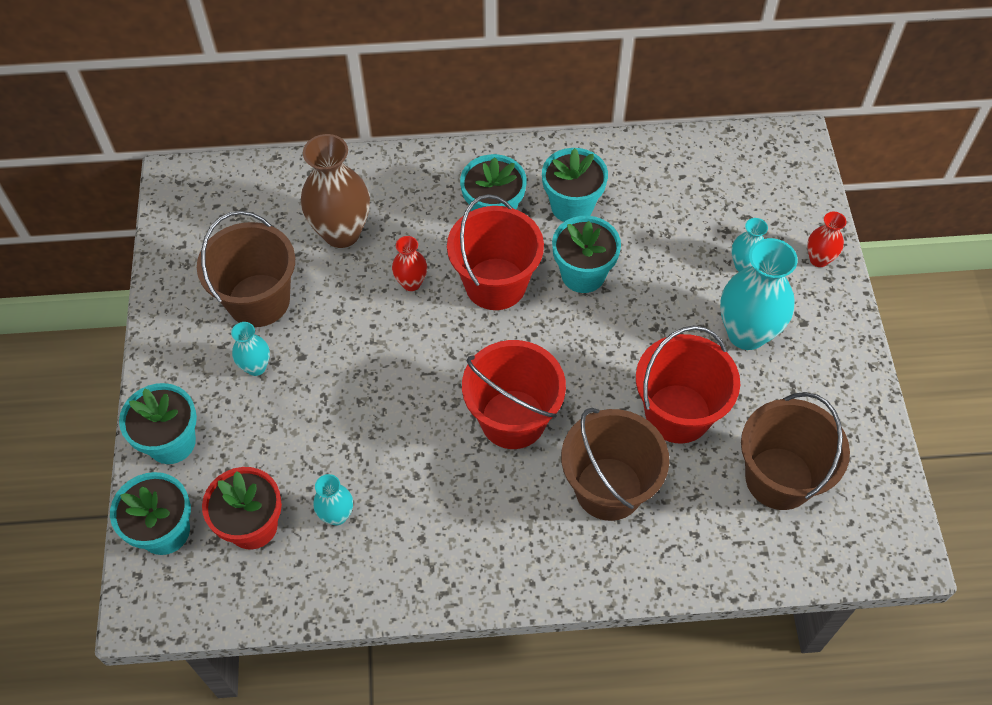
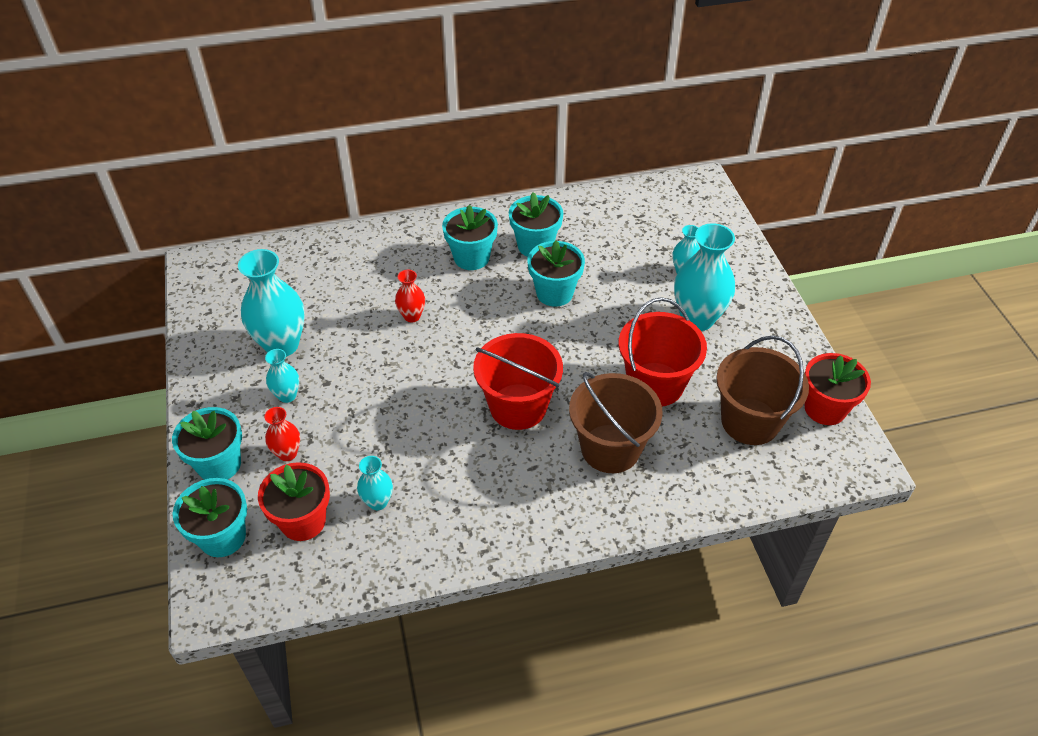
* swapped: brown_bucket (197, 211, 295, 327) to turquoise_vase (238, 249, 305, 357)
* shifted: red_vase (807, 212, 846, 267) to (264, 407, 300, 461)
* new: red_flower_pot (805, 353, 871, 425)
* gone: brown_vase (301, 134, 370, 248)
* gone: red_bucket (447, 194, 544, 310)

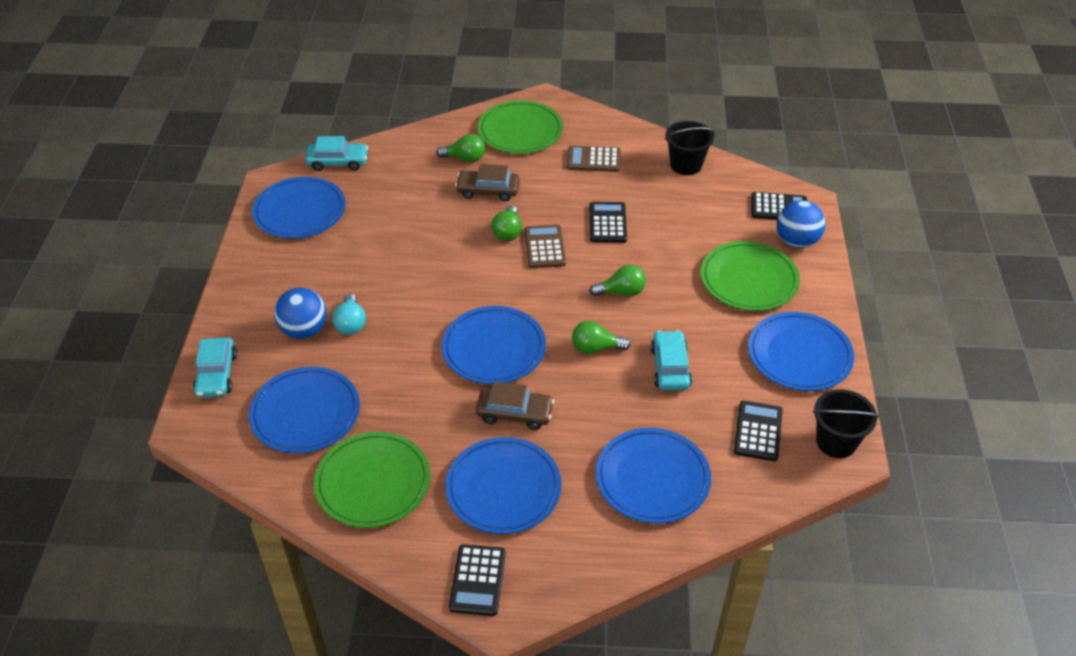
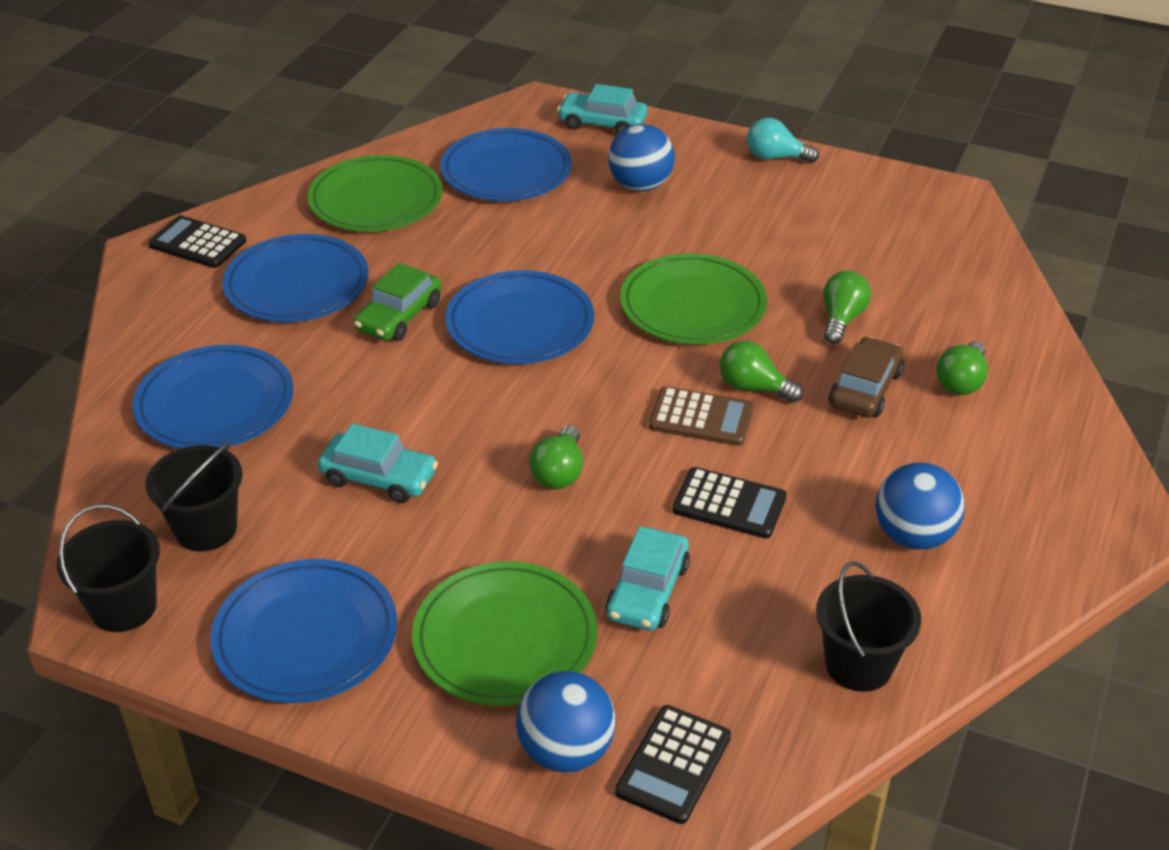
* swapped: black_calculator (734, 401, 783, 461) to black_bucket (145, 442, 242, 551)
* repainted: brown_car (476, 381, 554, 430) to green_car (354, 263, 441, 341)
* shifted: turquoise_car (305, 136, 368, 171) to (605, 526, 690, 631)
* shifted: green_plate (478, 100, 563, 154) to (620, 253, 767, 345)
* shifted: turquoise_light_bulb (333, 293, 366, 335) to (747, 118, 819, 163)
* shifted: green_light_bulb (572, 321, 631, 354) to (823, 271, 871, 344)
* swapped: brown_calculator (567, 146, 621, 172) to blue_ball (876, 462, 965, 549)
* gone: blue_plate (252, 177, 346, 239)

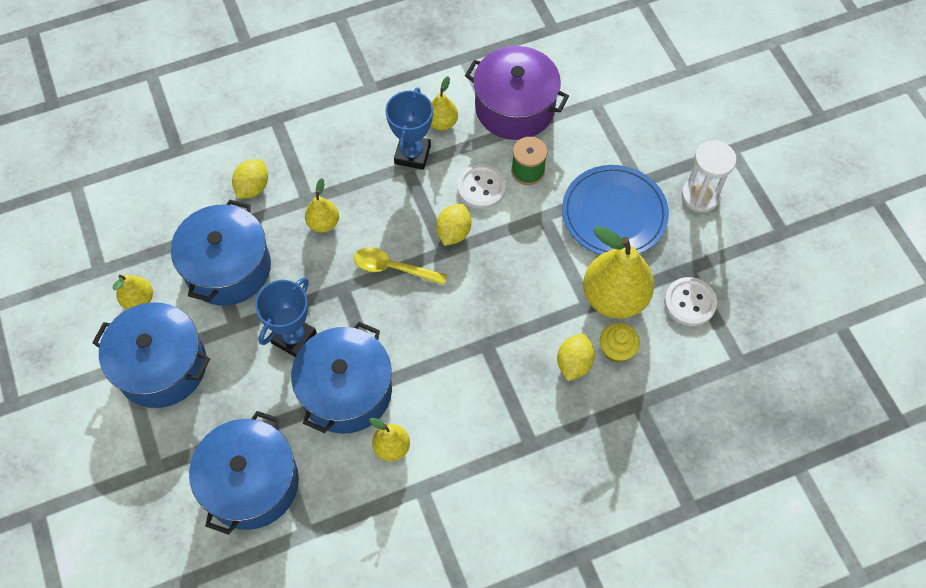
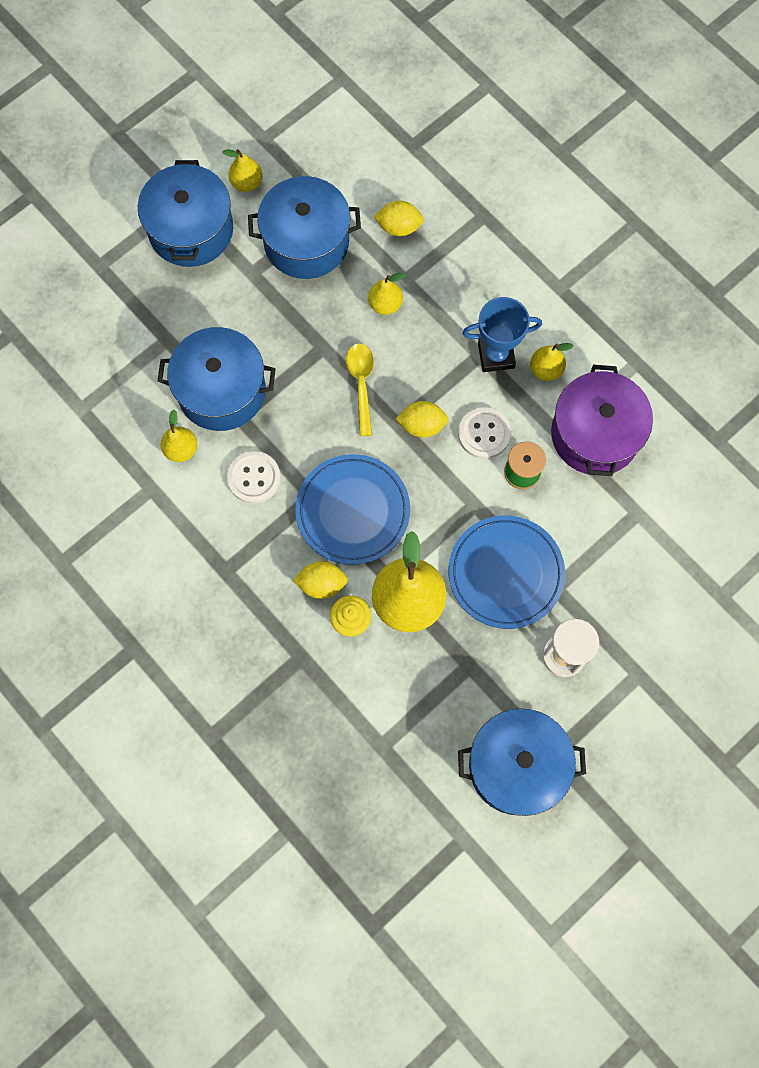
* shifted: white_button (664, 277, 717, 326) to (227, 451, 281, 504)
* new: blue_plate (295, 454, 410, 565)
* shifted: blue_pot (189, 411, 299, 535) to (458, 708, 586, 816)
* gone: blue_trophy (255, 277, 317, 357)

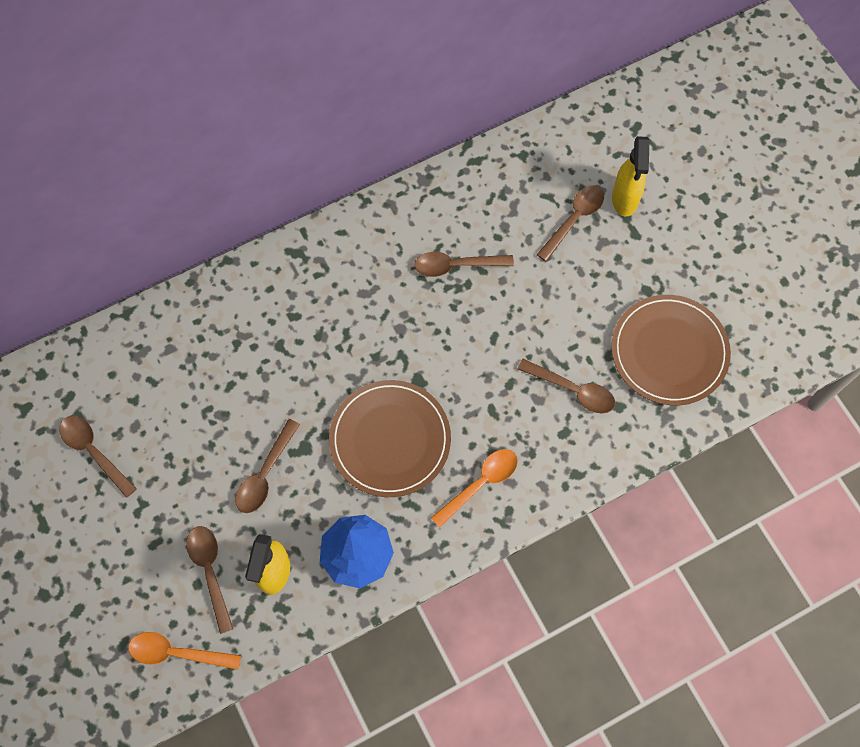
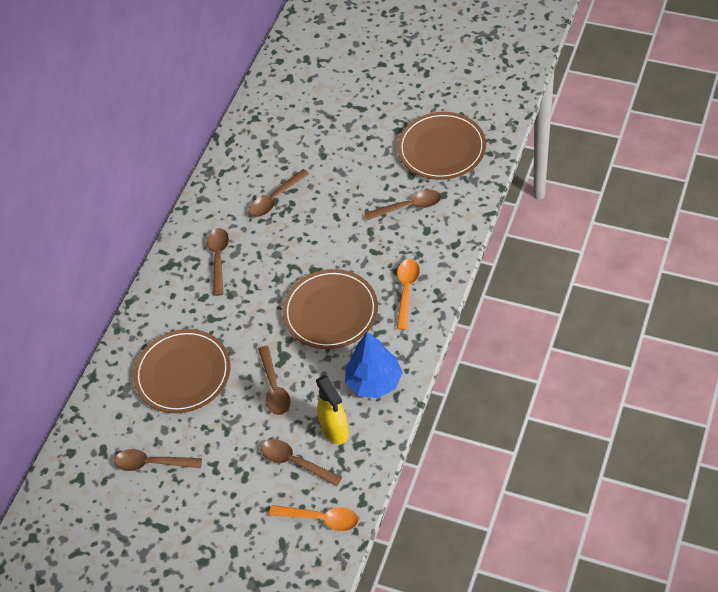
* new: brown_plate (133, 329, 231, 413)
* shifted: brown_spoon (537, 185, 604, 262) to (207, 228, 229, 296)
* rotated: orange_spoon (128, 632, 241, 670) = (269, 505, 359, 531) 135 degrees counterclockwise
* gone: yellow_spray_bottle (612, 136, 649, 216)

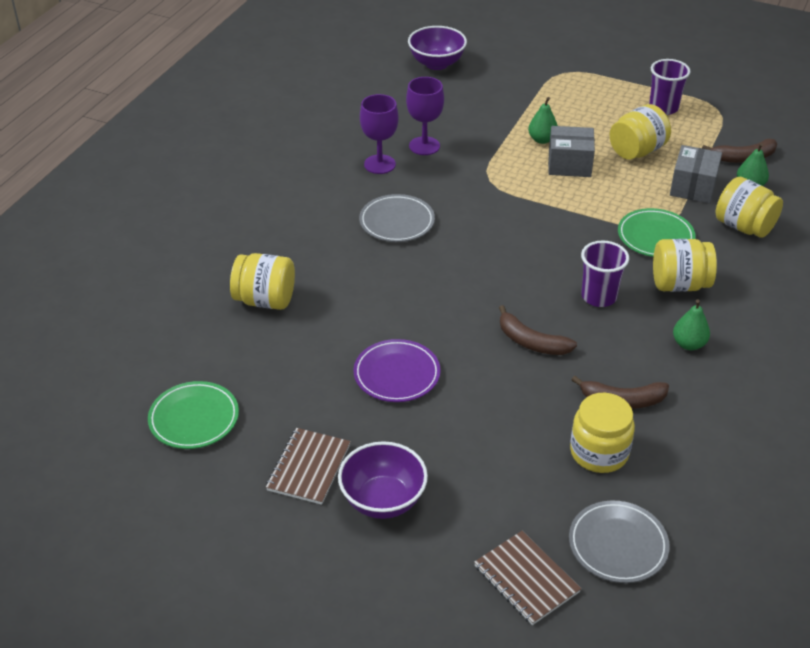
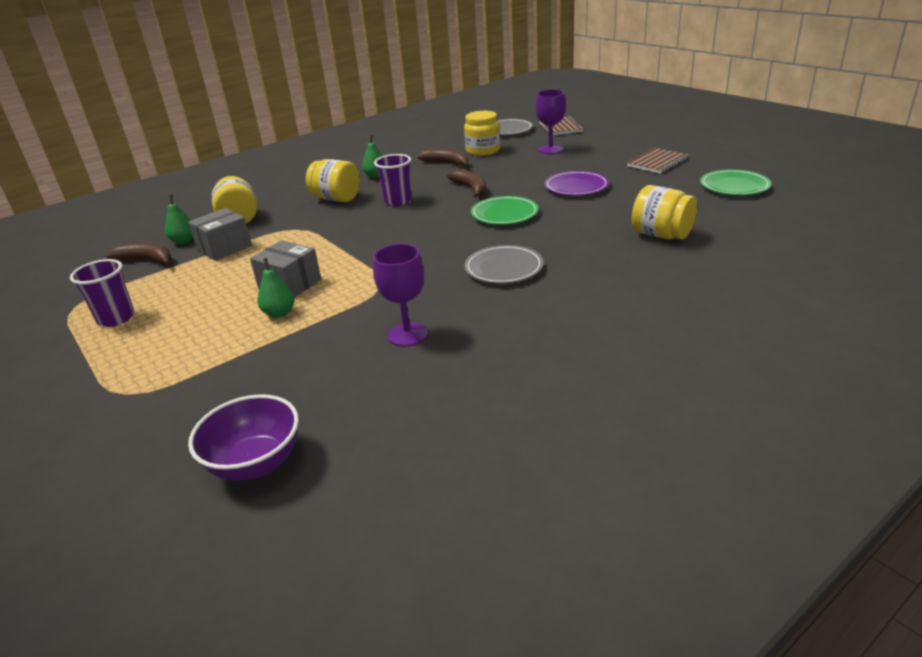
* shifted: green_plate (618, 208, 696, 257) to (471, 196, 539, 225)
* shifted: purple_goblet (360, 94, 398, 174) to (535, 89, 566, 154)
* gone: purple_bowl (338, 441, 428, 519)
* gone: yellow_jar (609, 104, 671, 160)

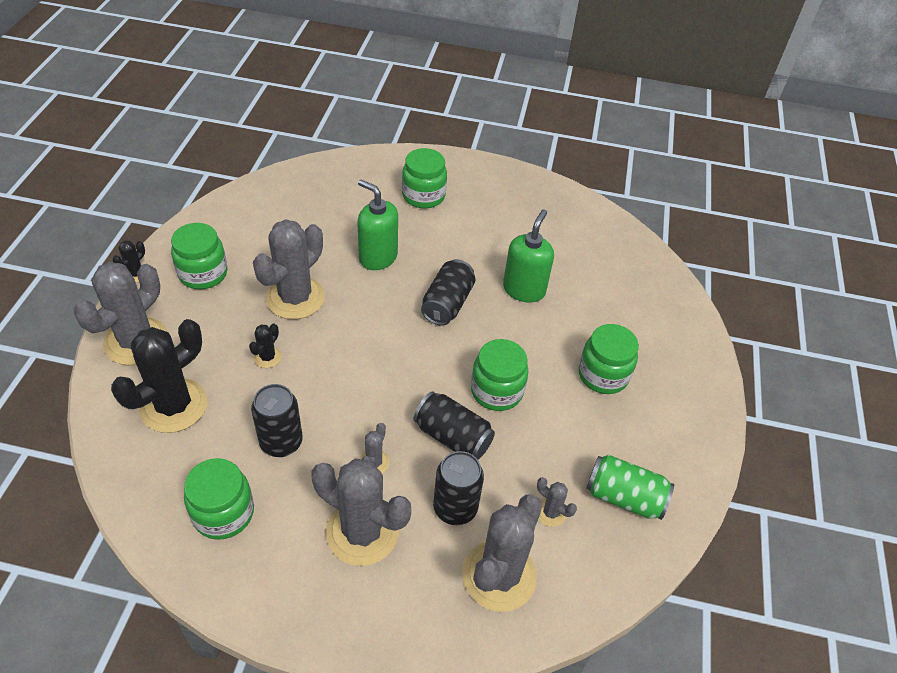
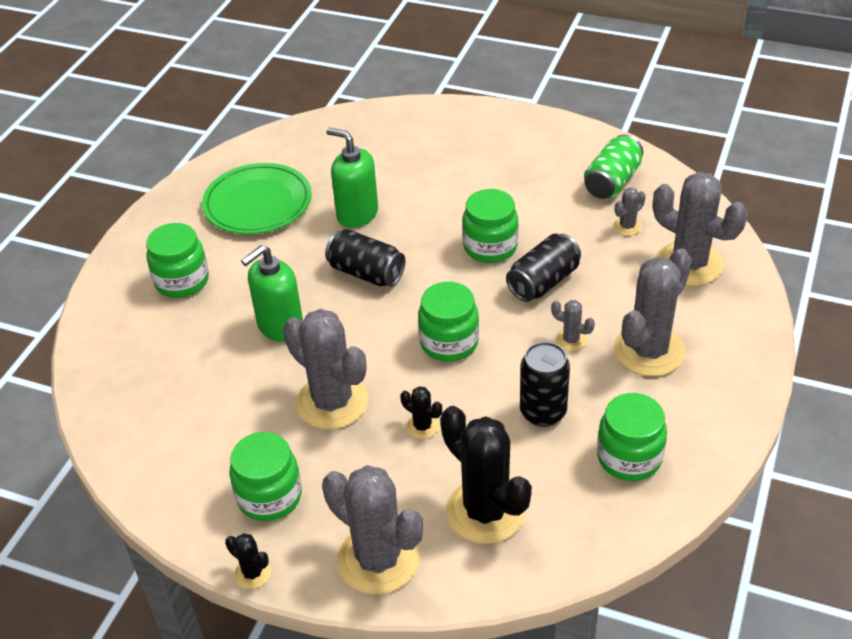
* new: green_plate (202, 163, 312, 234)
* shifted: green_jar (579, 324, 639, 394) to (418, 282, 479, 362)
* gone: black_can (433, 451, 484, 525)

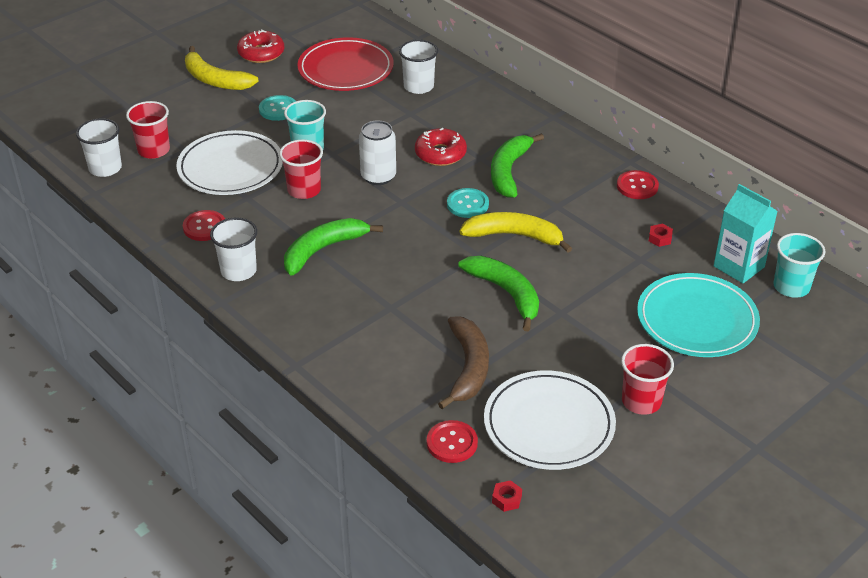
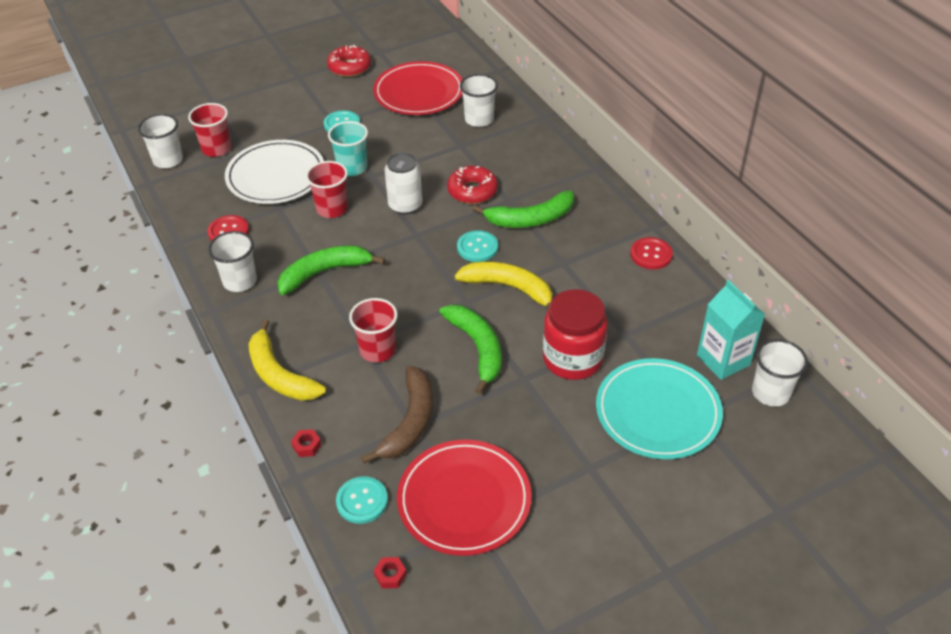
* shifted: yellow_banana (185, 46, 259, 90) to (248, 319, 326, 401)
* shifted: red_nut (649, 224, 673, 247) to (291, 429, 321, 457)
* repainted: red_button (427, 420, 478, 463) to turquoise_button (336, 476, 388, 524)
* shifted: red_cup (621, 344, 674, 415) to (349, 298, 398, 362)
* repainted: white_plate (484, 370, 616, 470) to red_plate (397, 440, 532, 556)
* rotated: green_banana (491, 133, 544, 198) = (472, 190, 574, 228) 135 degrees counterclockwise
* new: red_jar (543, 289, 608, 380)
* repainted: turquoise_cup (773, 233, 825, 298) to white_cup (752, 339, 808, 407)

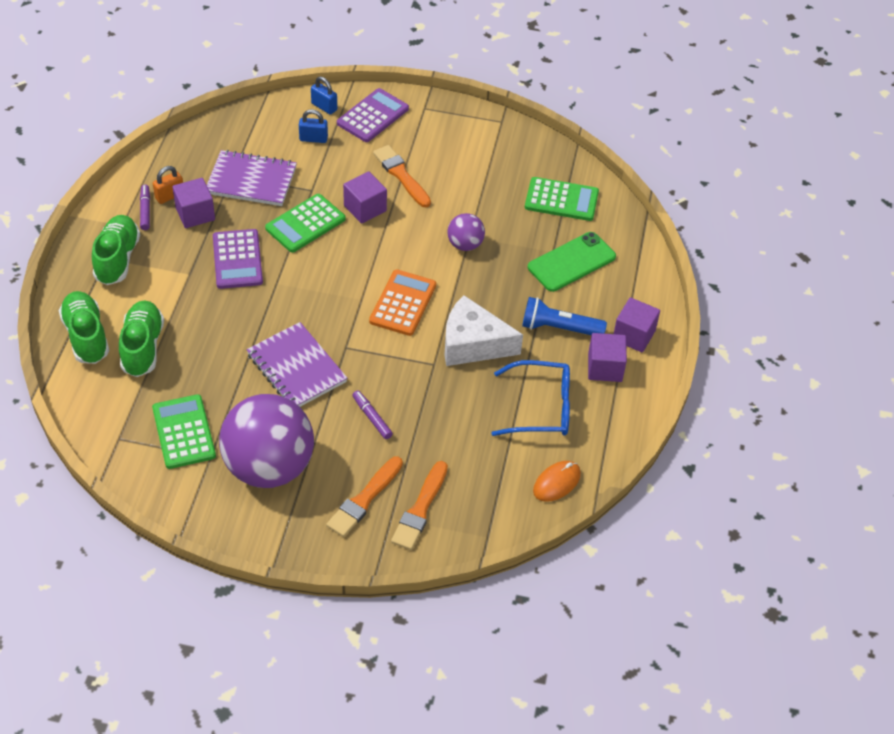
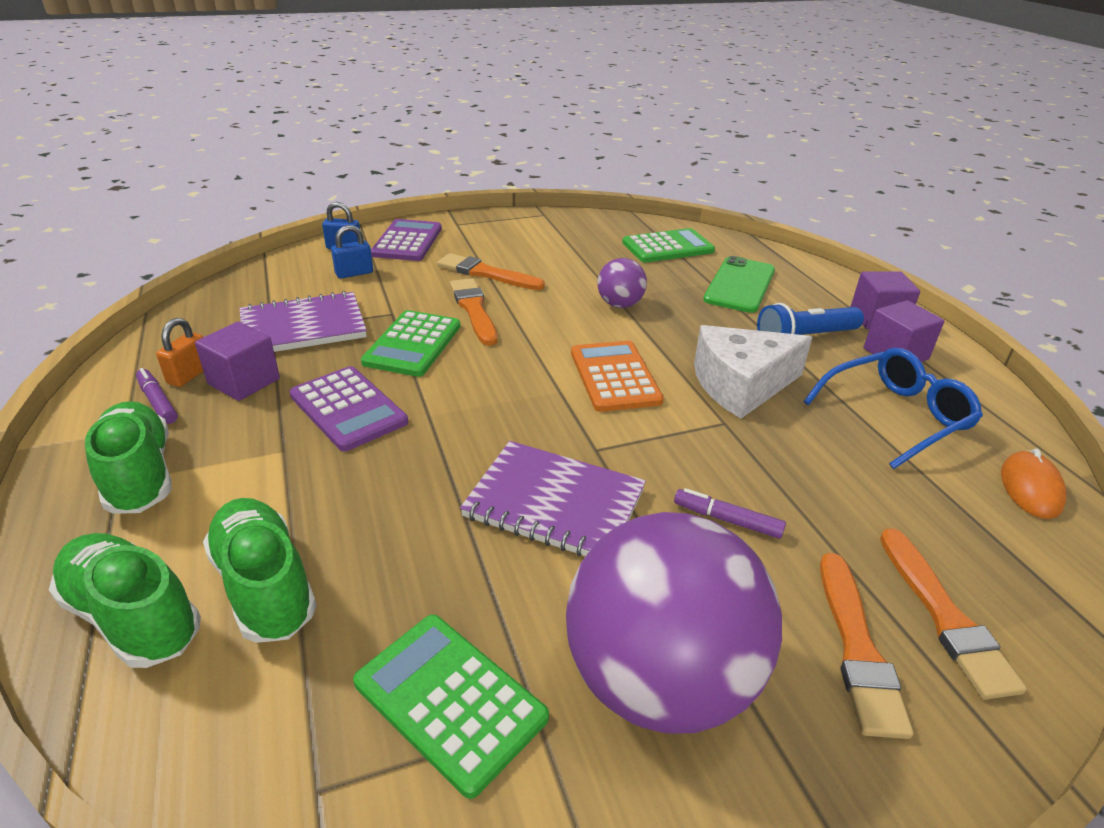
* swapped: purple_cube (343, 171, 387, 224) to orange_brush (450, 278, 497, 346)

